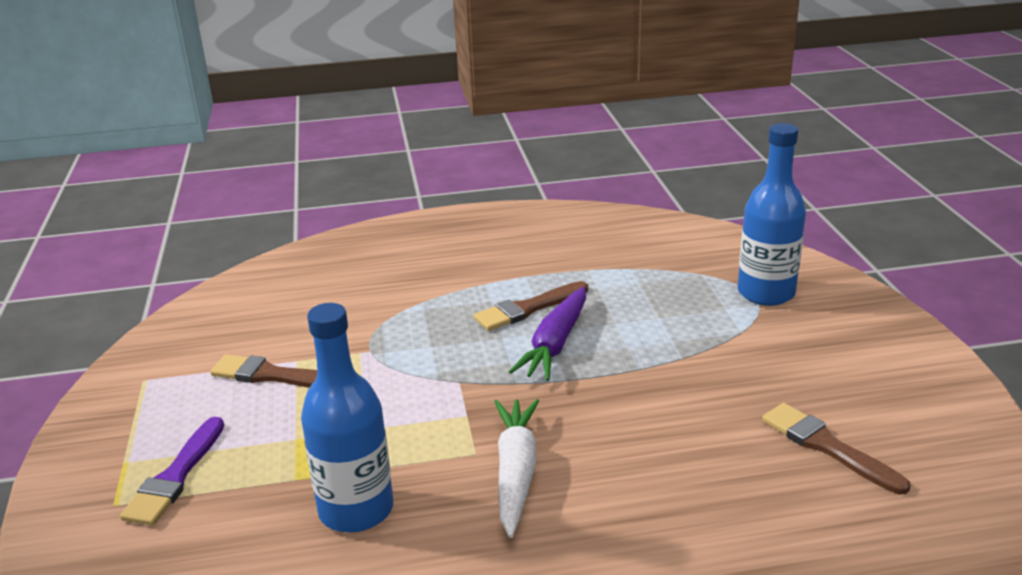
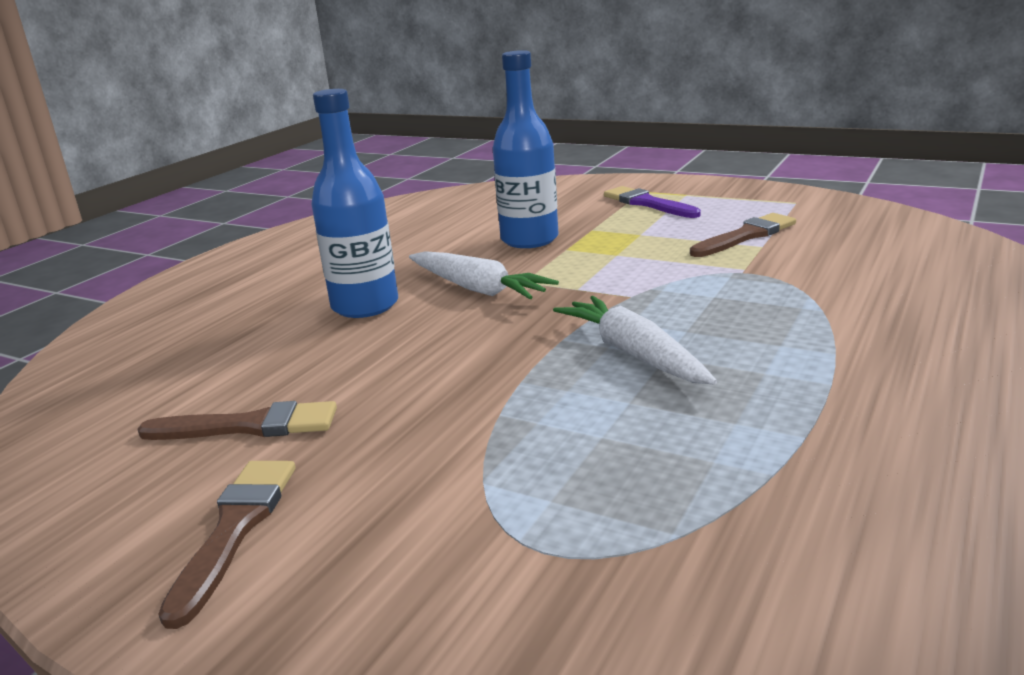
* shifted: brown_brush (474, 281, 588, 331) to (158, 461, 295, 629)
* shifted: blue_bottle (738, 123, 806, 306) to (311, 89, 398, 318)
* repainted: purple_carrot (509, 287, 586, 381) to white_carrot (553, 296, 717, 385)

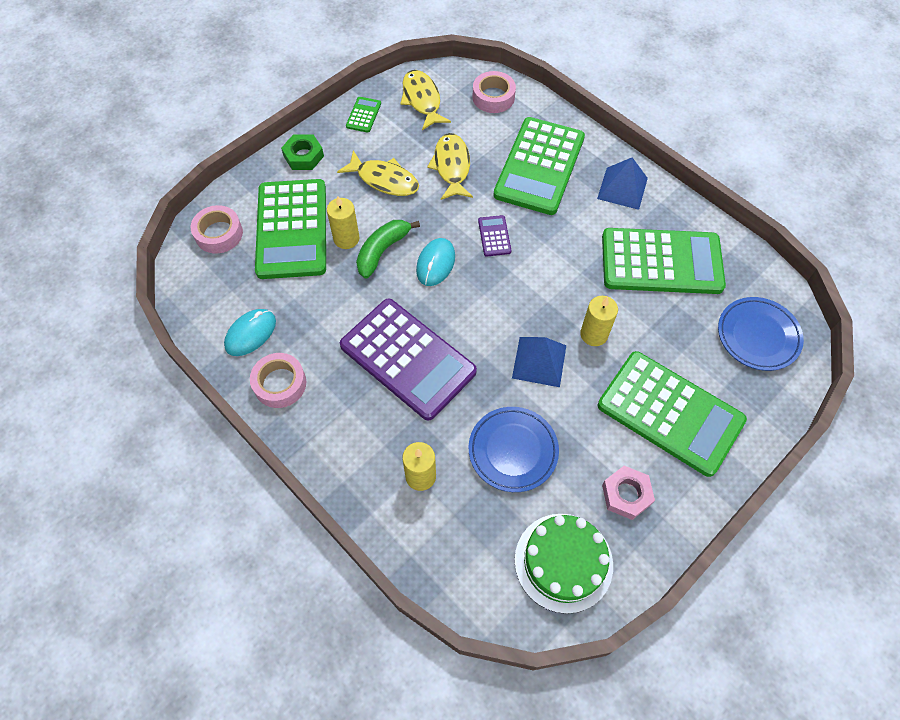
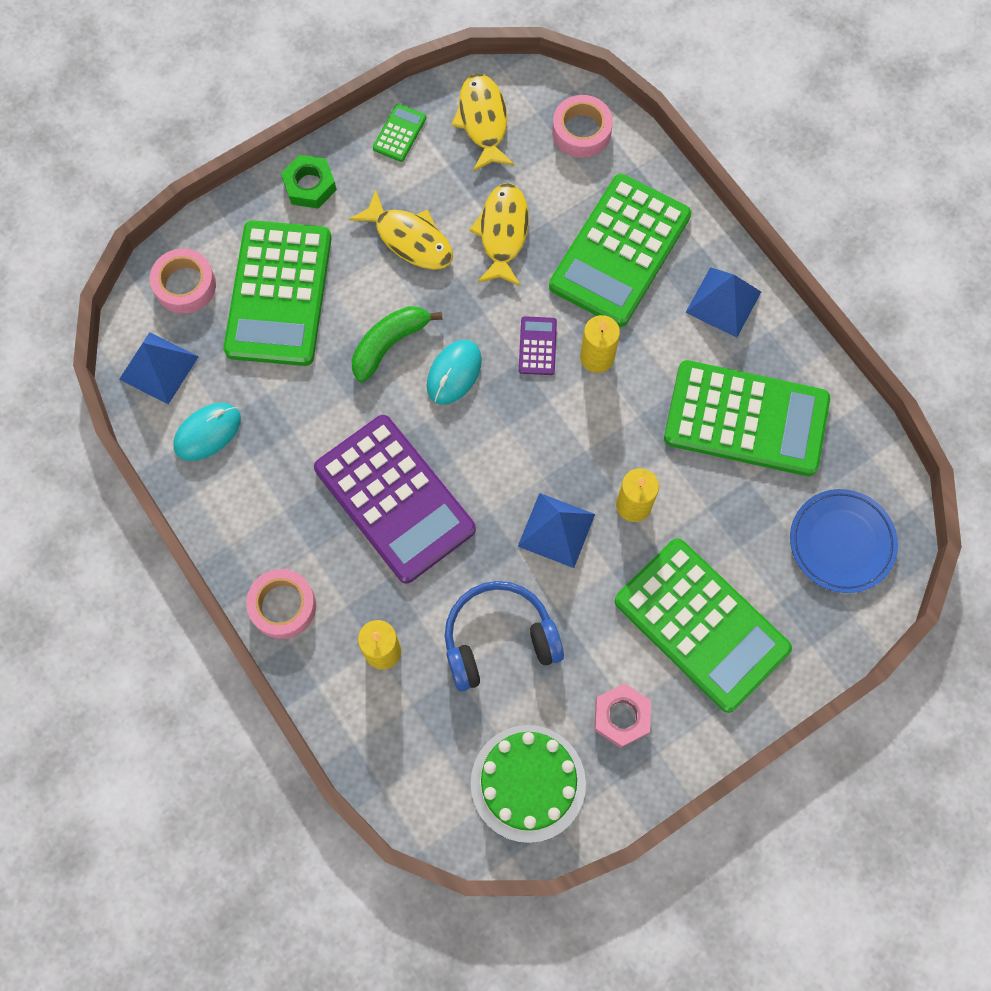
* new: blue_pyramid (119, 332, 199, 404)
* shifted: pink_tape (250, 353, 306, 408) to (246, 569, 316, 639)
* swapped: blue_plate (469, 407, 559, 492) to blue_headphones (445, 581, 564, 692)
* shifted: yellow_candle (327, 196, 359, 249) to (580, 315, 620, 373)

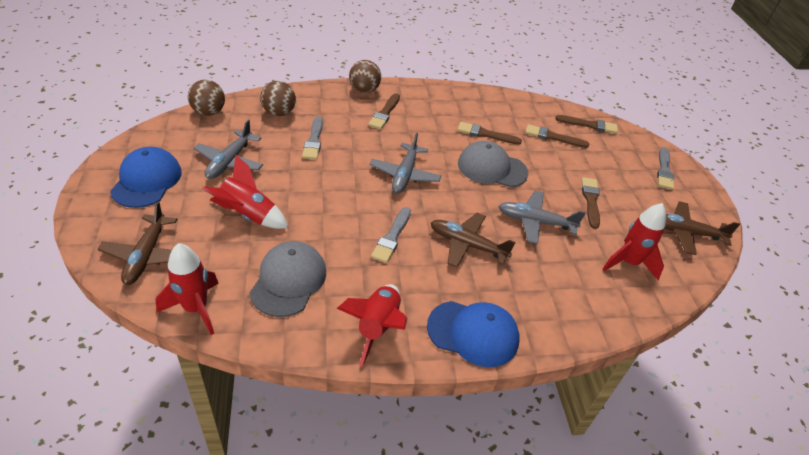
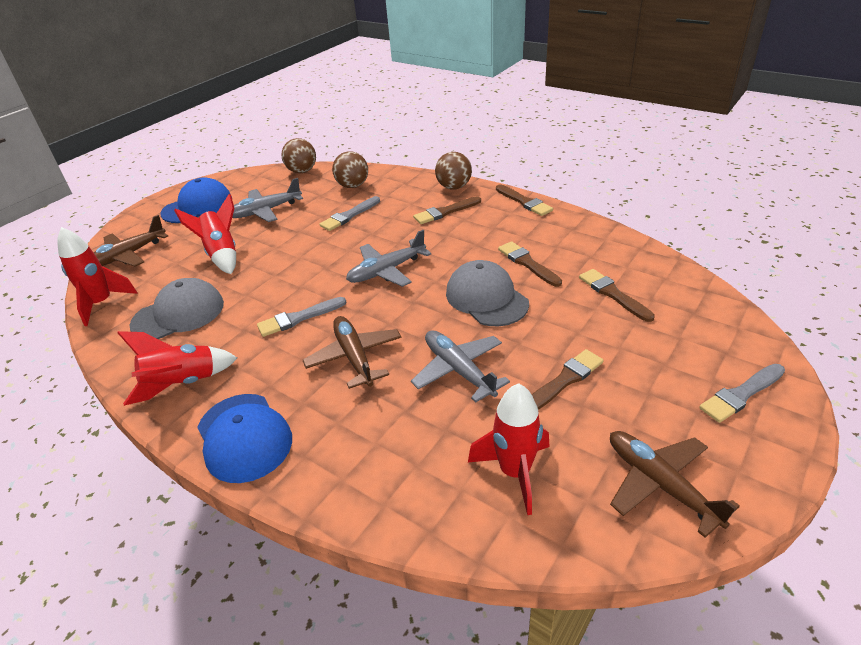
* shifted: brown_brush (555, 115, 618, 134) to (496, 184, 553, 216)

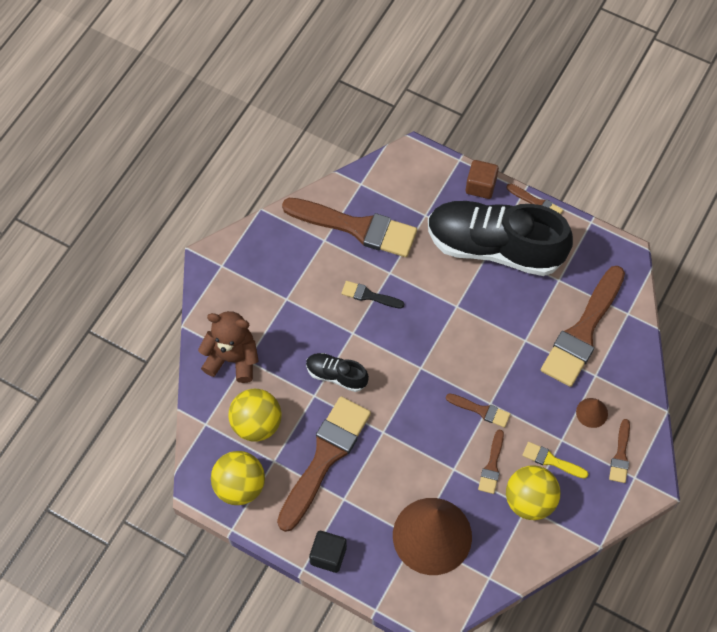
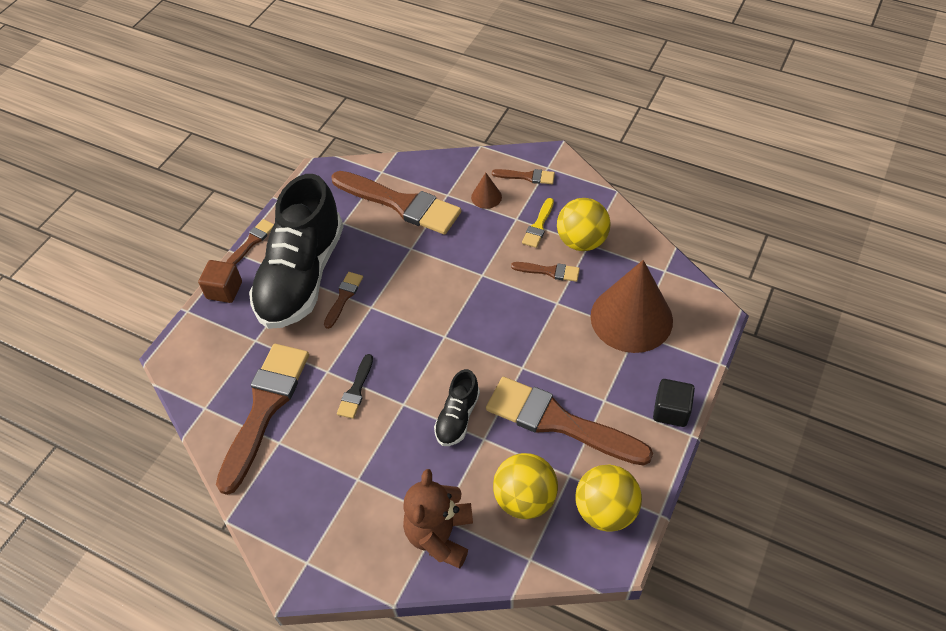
* shifted: brown_brush (446, 393, 510, 428) to (324, 272, 363, 329)

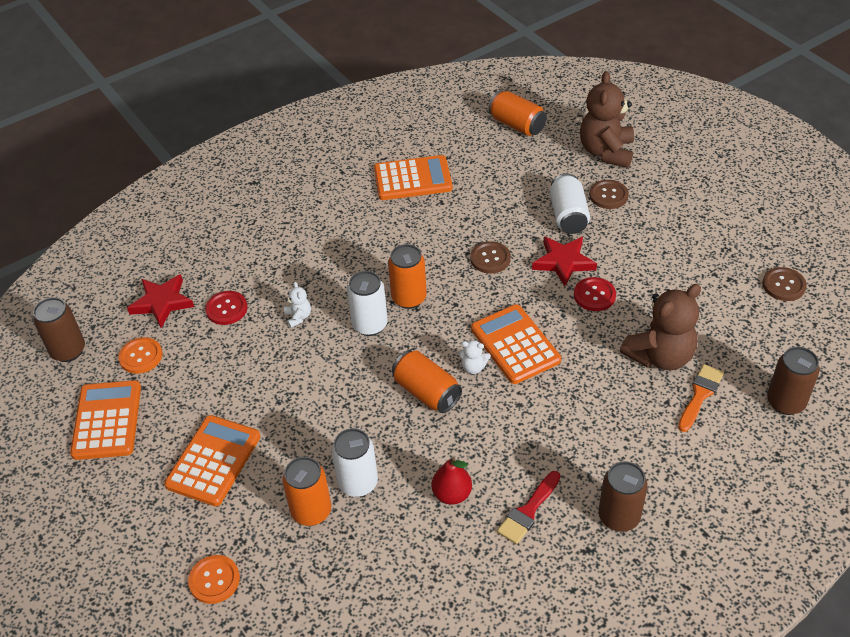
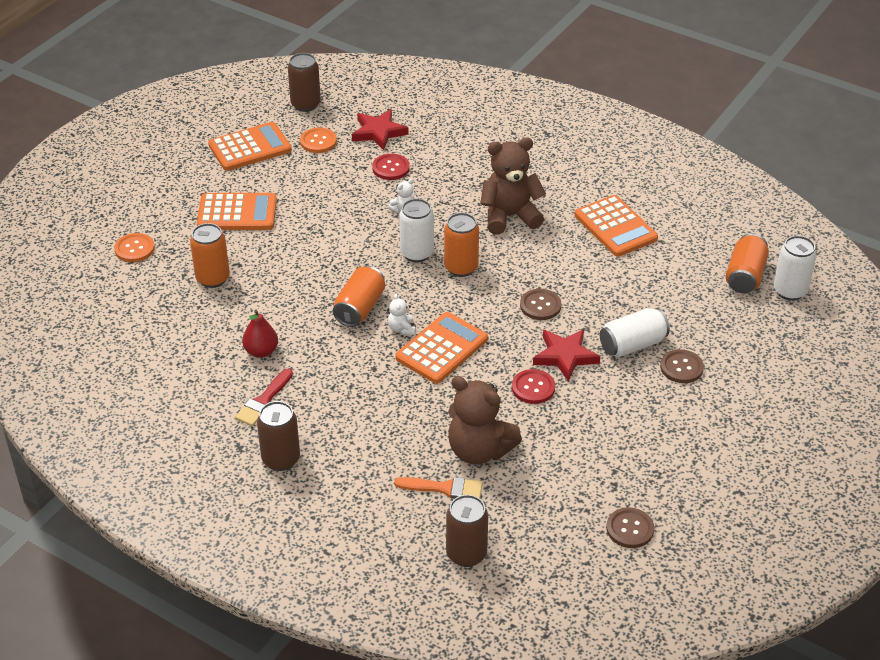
* rotated: red_brush (497, 471, 560, 544) = (235, 368, 293, 426) 75 degrees counterclockwise
* shifted: brown_teddy_bear (580, 71, 634, 168) to (480, 137, 546, 235)
* shifted: white_can (332, 428, 378, 497) to (774, 236, 816, 301)

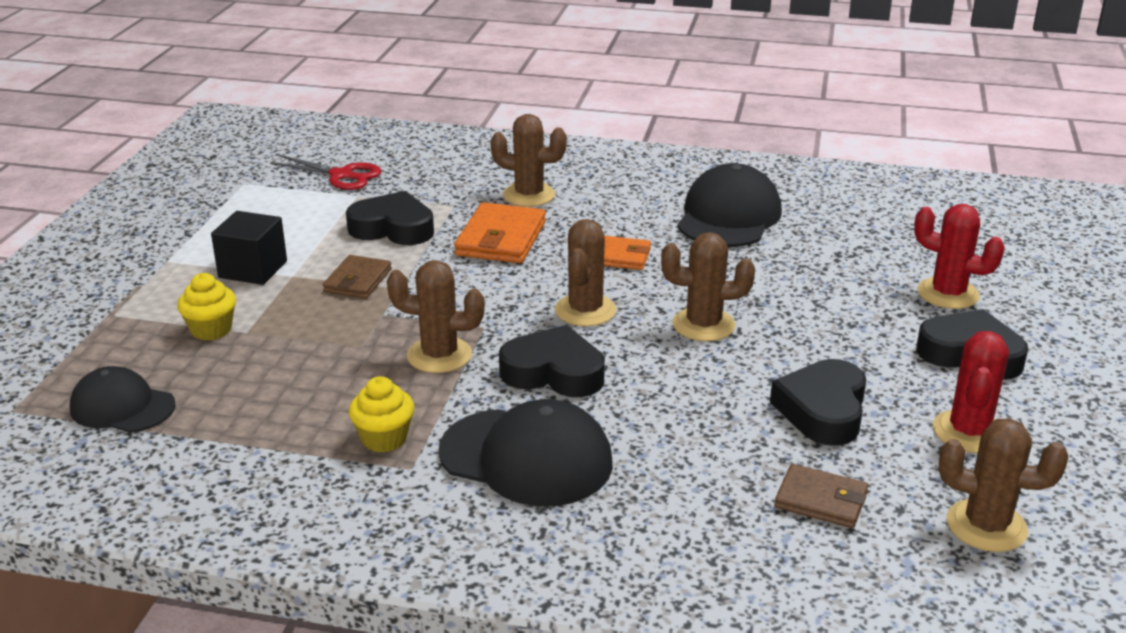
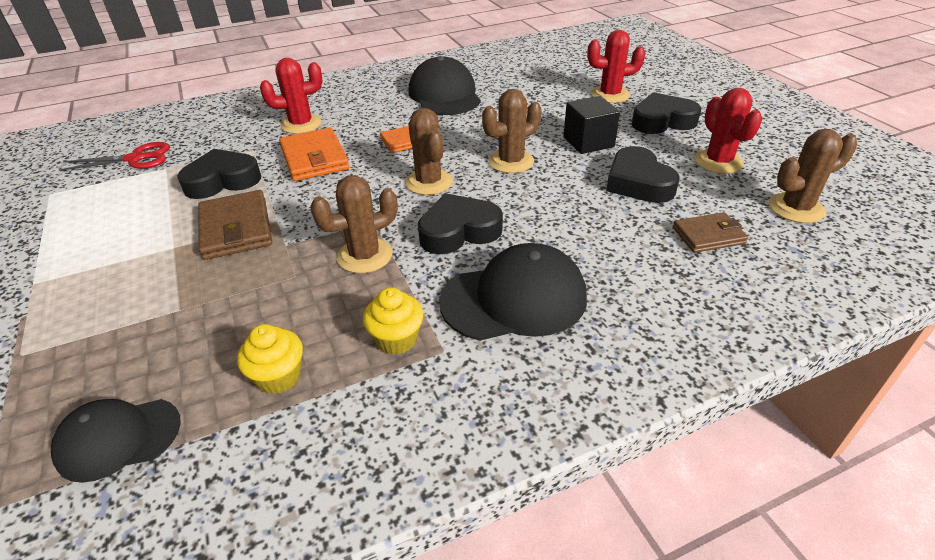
* scaled: brown_wallet (323, 255, 392, 299) = (198, 190, 272, 260) x1.56
* shifted: yellow_cupcake (177, 273, 236, 341) to (237, 324, 303, 394)
* repainted: brown_cactus (490, 114, 567, 207) to red_cactus (260, 58, 322, 134)
* shifted: black_cube (211, 211, 287, 285) to (563, 96, 620, 154)

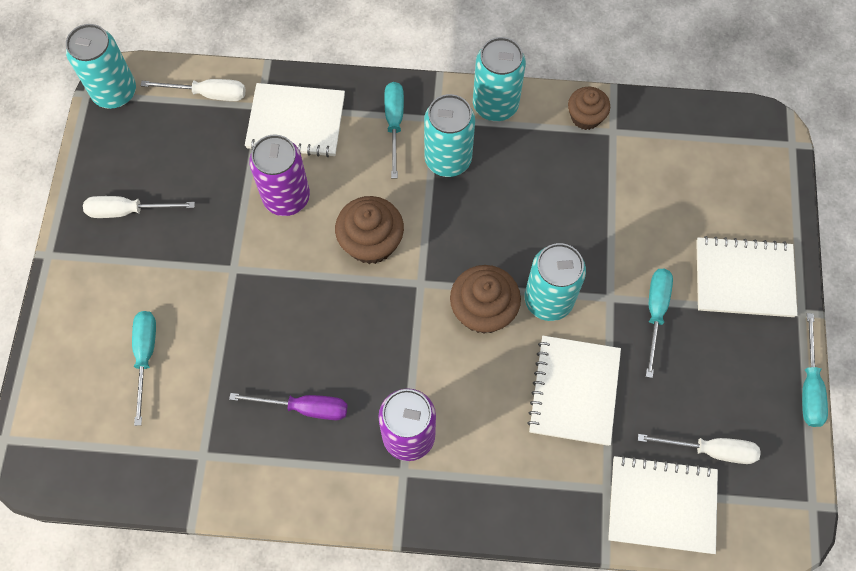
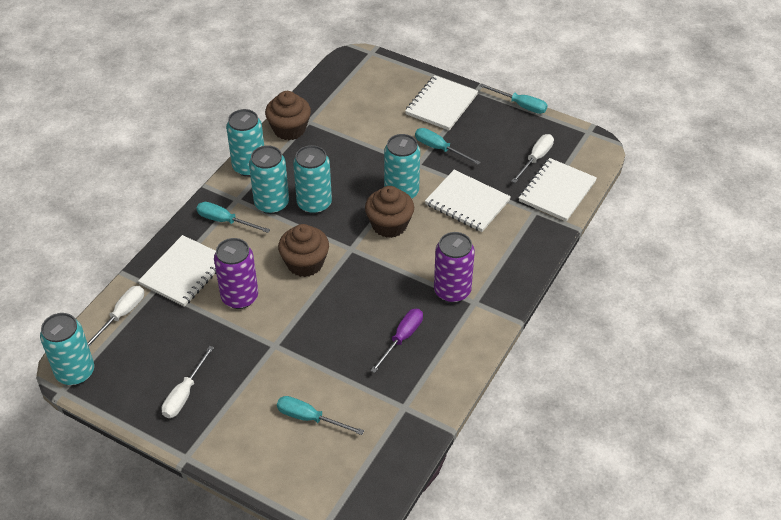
* scaled: brown_cupcake (568, 87, 610, 130) = (265, 91, 311, 140) x1.53
* new: turquoise_can (293, 145, 332, 214)

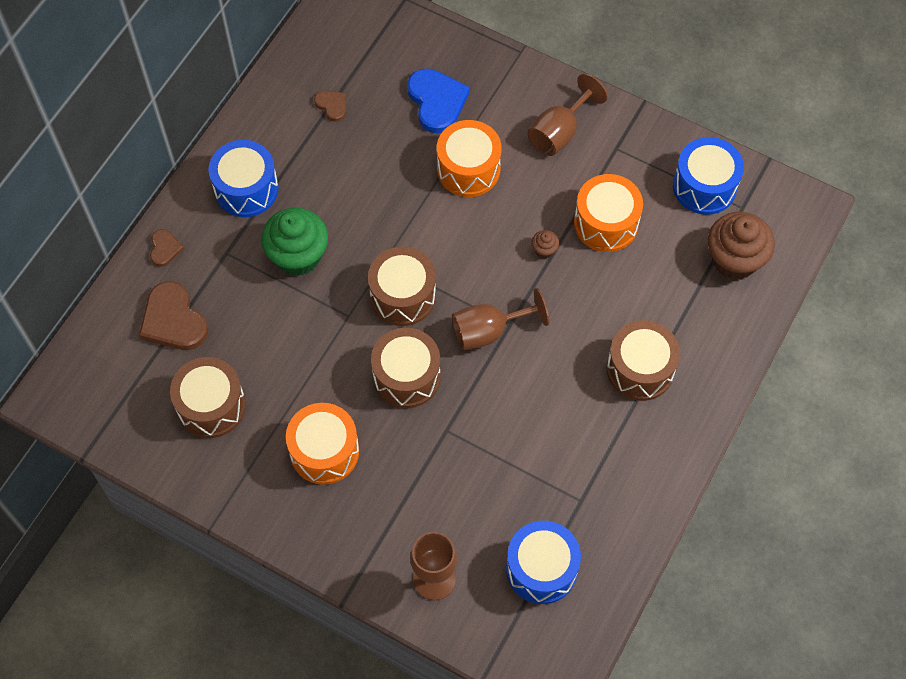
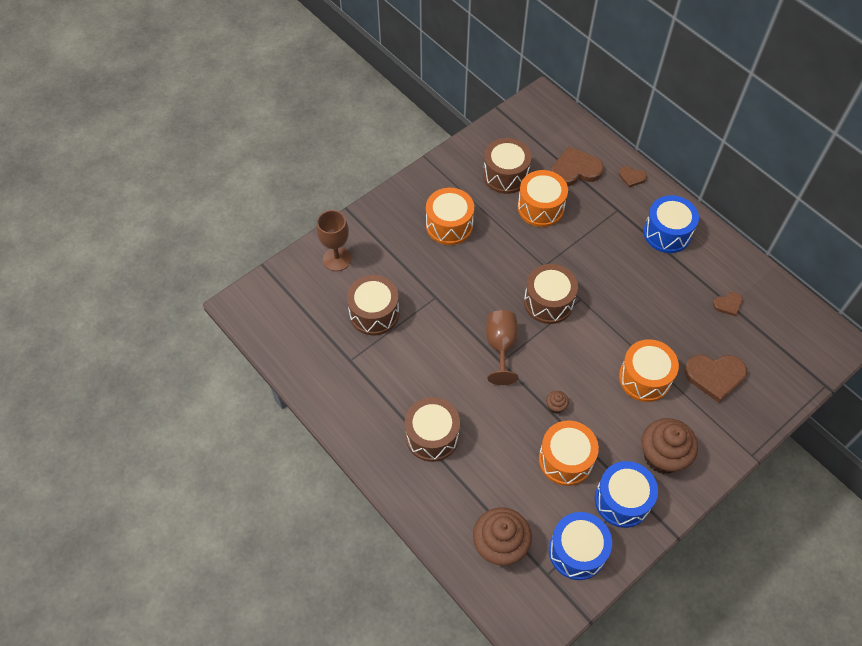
* shifted: brown_drum (371, 328, 441, 408) to (347, 275, 399, 335)
* new: orange_drum (518, 170, 568, 227)
* shifted: blue_drum (506, 521, 581, 604) to (595, 461, 658, 528)
* swapped: brown_goblet (527, 74, 608, 156) to brown_cupcake (642, 418, 698, 474)
* repainted: blue_heart (407, 68, 470, 133) to brown_heart (684, 355, 747, 403)
* gone: green_cupcake (261, 208, 328, 276)

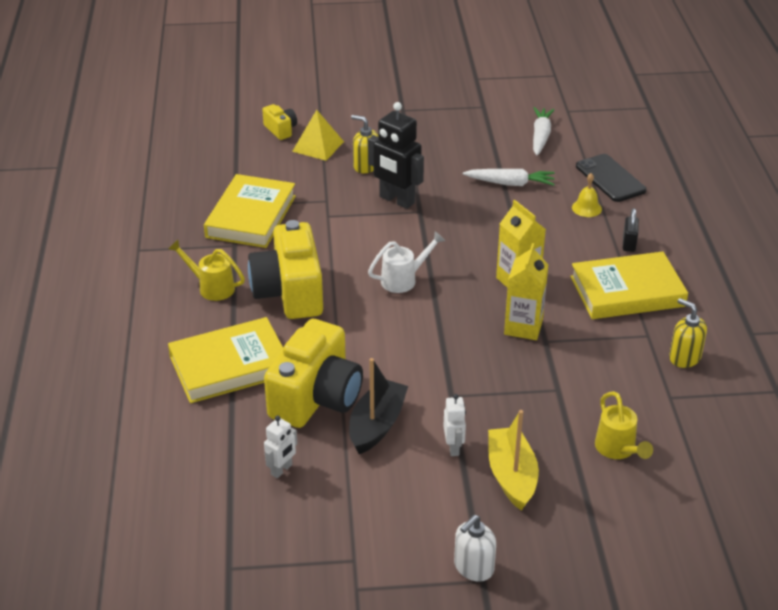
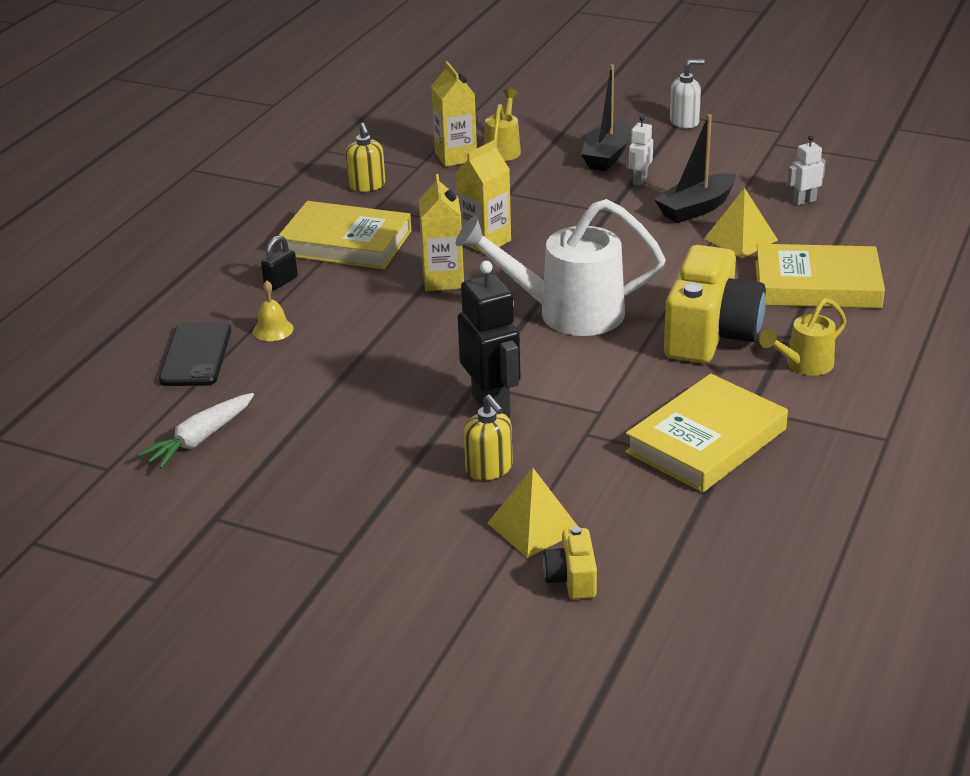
* new: yellow_carton (431, 61, 477, 167)
* scaled: white_watering_can (368, 231, 445, 293) = (455, 199, 666, 336) x1.89
* repainted: yellow_boat (488, 410, 539, 511) to black_boat (581, 64, 631, 171)
* swapped: yellow_camera (264, 319, 363, 428) to yellow_pyramid (704, 188, 778, 258)
* rotated: yellow_watering_can (168, 240, 245, 301) = (759, 298, 847, 376) 90 degrees clockwise
* gone: white_carrot (463, 169, 555, 186)

